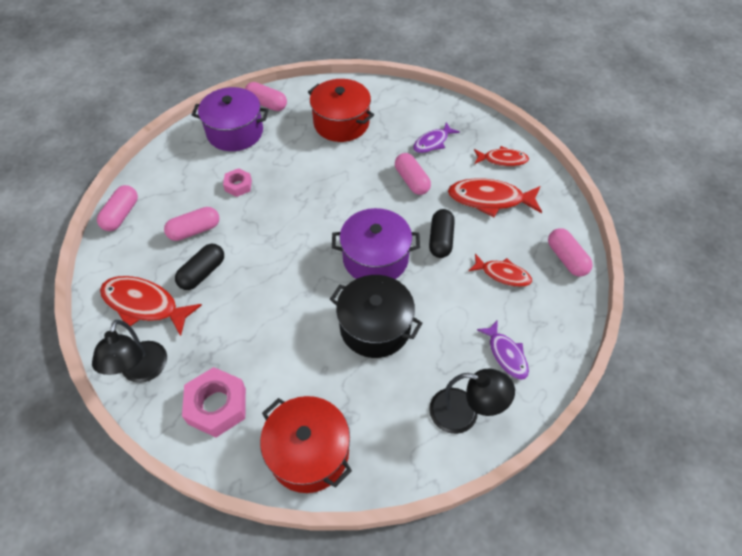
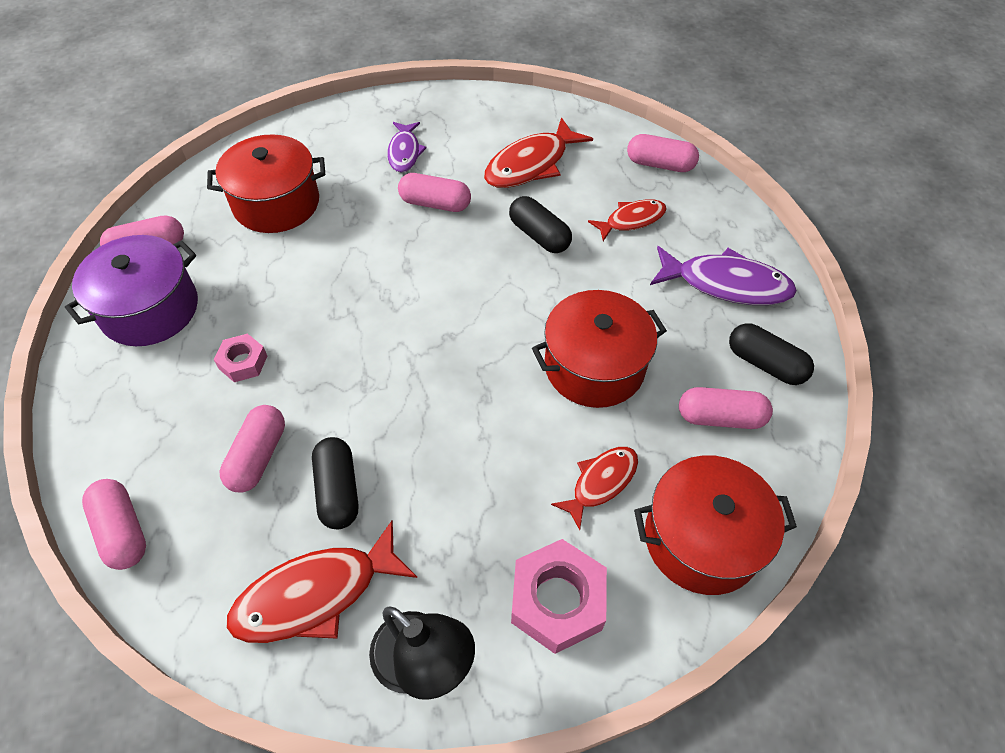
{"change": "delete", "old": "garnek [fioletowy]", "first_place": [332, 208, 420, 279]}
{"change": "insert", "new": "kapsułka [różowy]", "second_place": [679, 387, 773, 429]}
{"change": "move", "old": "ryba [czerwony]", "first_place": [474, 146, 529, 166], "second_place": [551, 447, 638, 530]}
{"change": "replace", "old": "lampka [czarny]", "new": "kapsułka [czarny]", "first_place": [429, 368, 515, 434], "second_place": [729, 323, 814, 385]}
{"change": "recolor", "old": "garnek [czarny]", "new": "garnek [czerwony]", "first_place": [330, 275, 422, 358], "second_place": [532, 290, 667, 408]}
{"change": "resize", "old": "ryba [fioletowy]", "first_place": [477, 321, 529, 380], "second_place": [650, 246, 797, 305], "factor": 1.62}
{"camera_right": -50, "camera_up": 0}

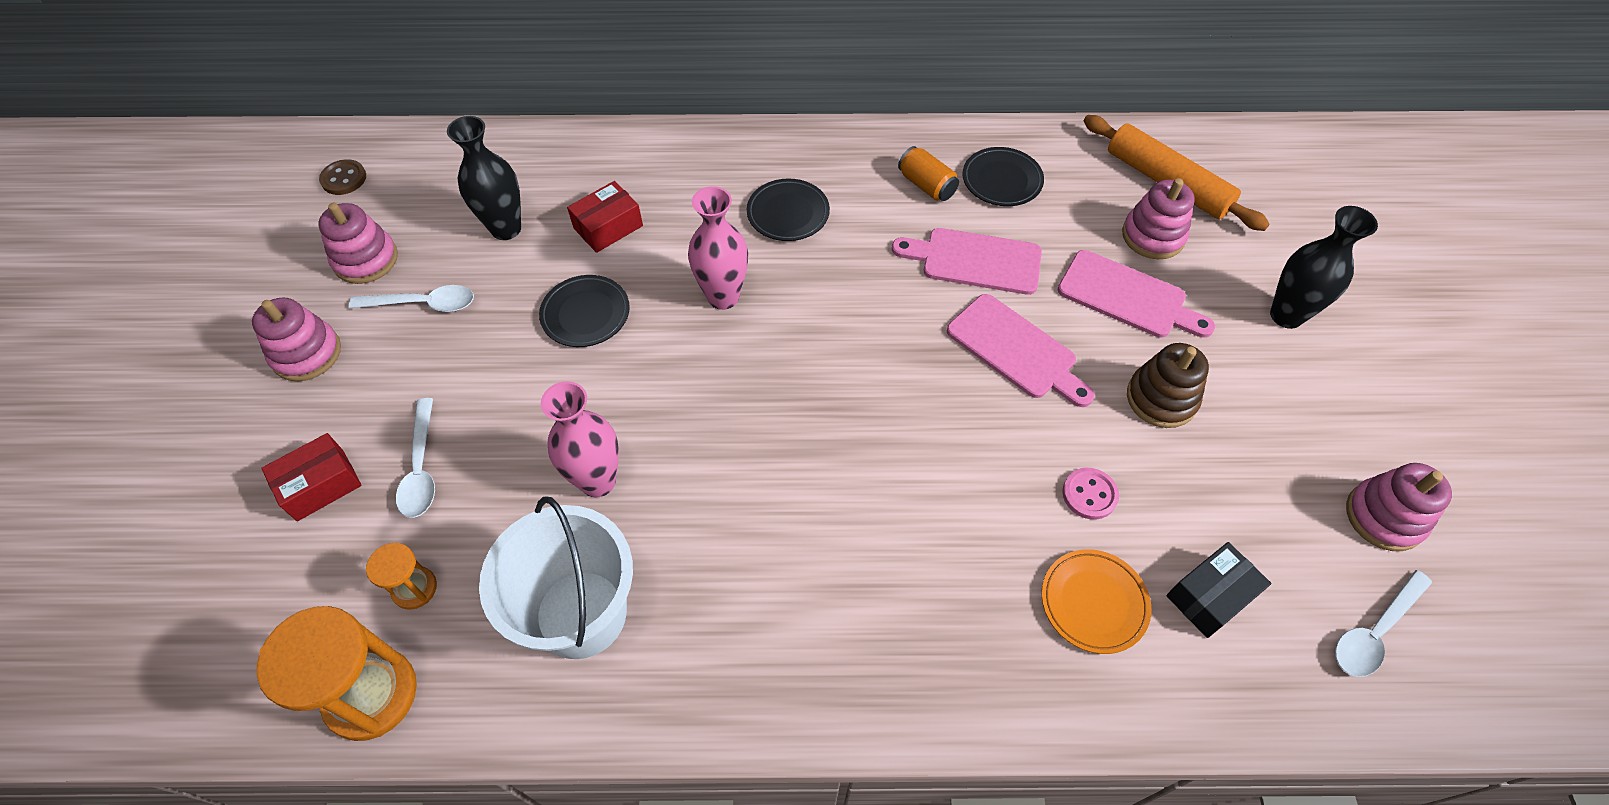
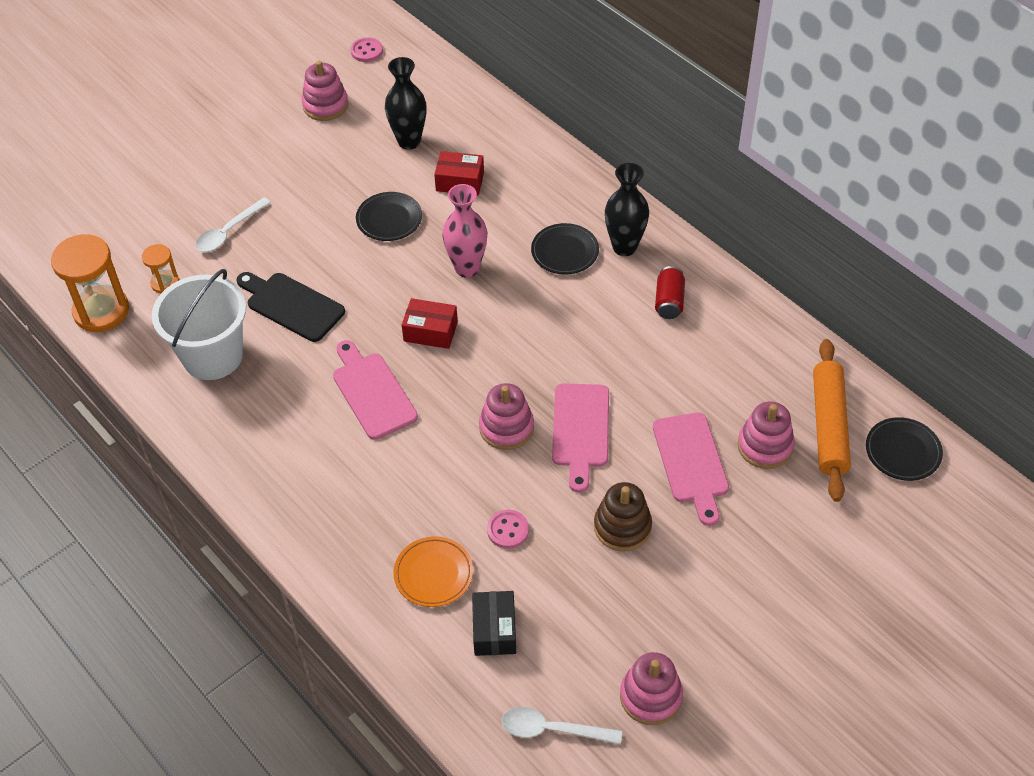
{"change": "delete", "old": "łyżka [biały]", "first_place": [349, 285, 474, 312]}
{"change": "move", "old": "zabawka nakładanka [różowy]", "first_place": [252, 297, 341, 381], "second_place": [479, 383, 534, 450]}
{"change": "move", "old": "pudełko [czerwony]", "first_place": [261, 433, 362, 521], "second_place": [402, 298, 458, 349]}
{"change": "move", "old": "deska do krojenia [różowy]", "first_place": [892, 228, 1042, 295], "second_place": [333, 340, 418, 440]}
{"change": "move", "old": "talerz [czarny]", "first_place": [962, 147, 1044, 206], "second_place": [866, 417, 943, 481]}
{"change": "move", "old": "wazon [czarny]", "first_place": [1270, 206, 1378, 329], "second_place": [605, 163, 649, 256]}
{"change": "replace", "old": "wazon [różowy]", "new": "deska do krojenia [czarny]", "first_place": [541, 381, 619, 497], "second_place": [236, 272, 345, 342]}
{"change": "recolor", "old": "guzik [brązowy]", "new": "guzik [różowy]", "first_place": [319, 159, 366, 195], "second_place": [350, 37, 383, 62]}
{"change": "recolor", "old": "puszka [pomarańczowy]", "new": "puszka [czerwony]", "first_place": [898, 146, 959, 201], "second_place": [655, 266, 685, 319]}
{"change": "rotate", "old": "pudełko [czarny]", "first_place": [1166, 542, 1271, 638], "second_place": [472, 591, 516, 656], "degrees": 75}
{"camera_right": 50, "camera_up": -5}

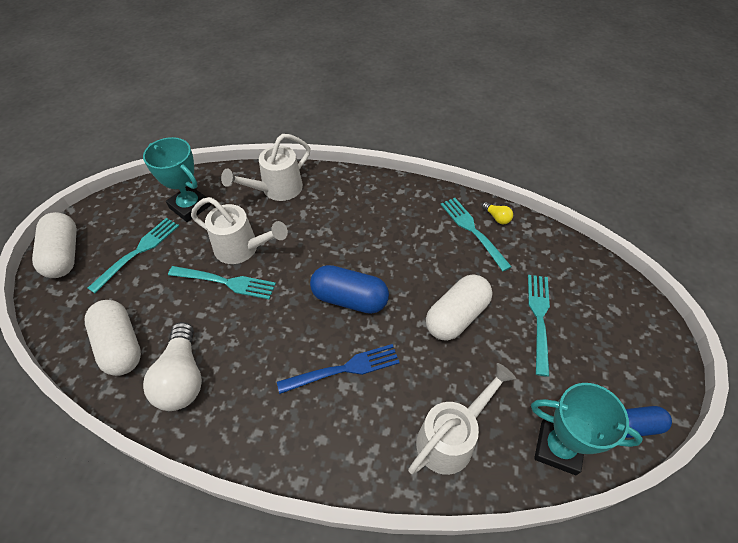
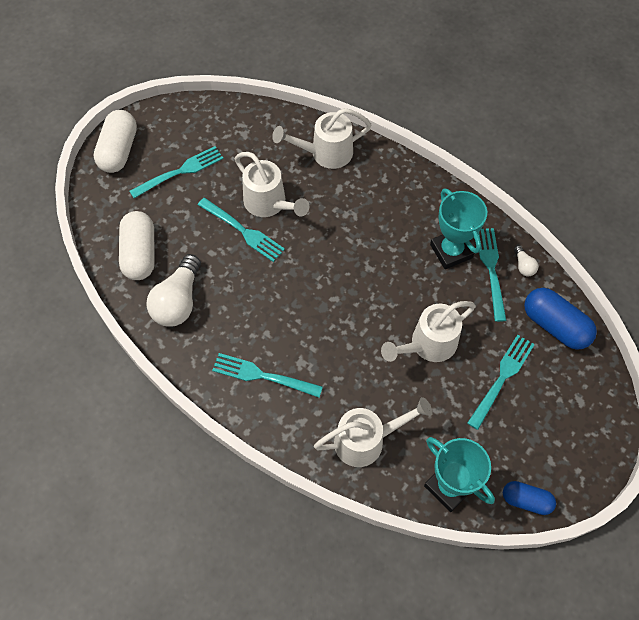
{"change": "delete", "old": "widelec [niebieski]", "first_place": [277, 344, 400, 394]}
{"change": "insert", "new": "widelec [turkusowy]", "second_place": [212, 353, 323, 397]}
{"change": "move", "old": "puchar [turkusowy]", "first_place": [143, 137, 211, 222], "second_place": [430, 188, 487, 269]}
{"change": "move", "old": "kapsułka [niebieski]", "first_place": [310, 265, 389, 314], "second_place": [524, 288, 597, 350]}
{"change": "replace", "old": "kapsułka [biały]", "new": "konewka [biały]", "first_place": [426, 275, 493, 341], "second_place": [381, 301, 476, 362]}
{"change": "recolor", "old": "żarówka [żółty]", "new": "żarówka [biały]", "first_place": [482, 202, 513, 224], "second_place": [514, 245, 538, 276]}
{"camera_right": 25, "camera_up": 10}

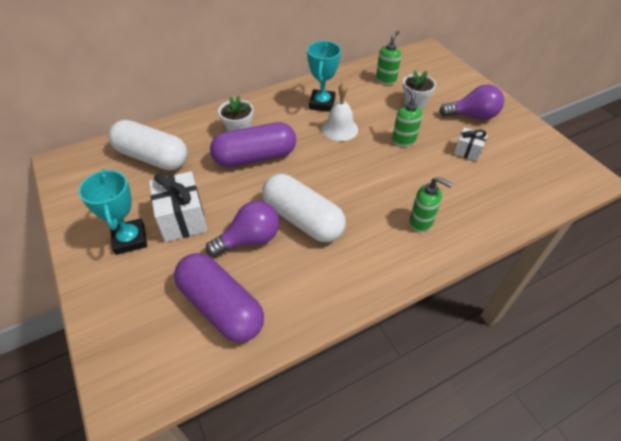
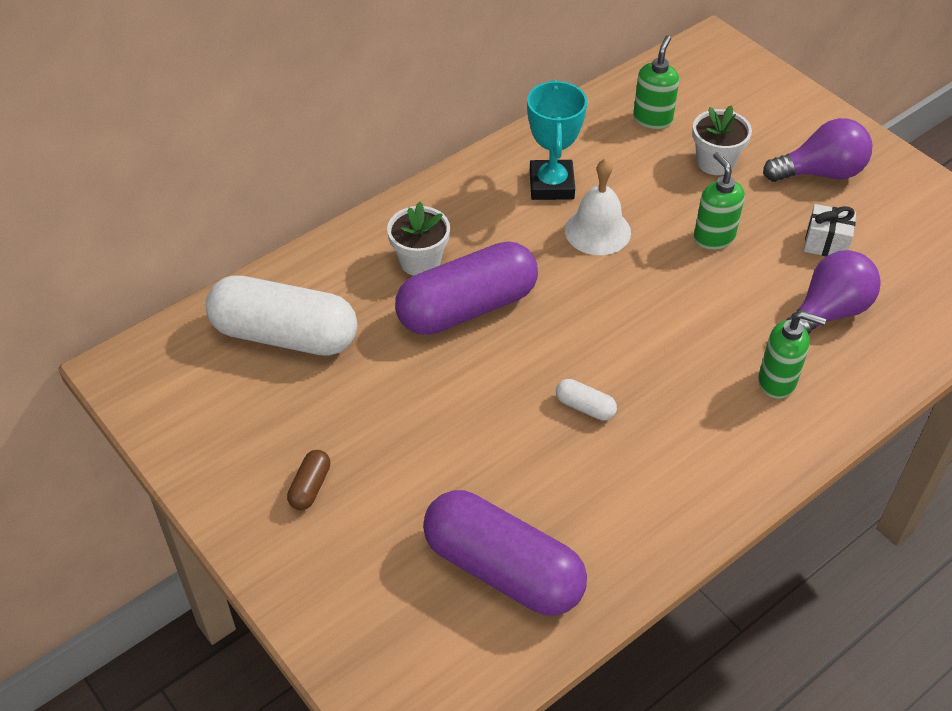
{"change": "delete", "old": "prezent [biały]", "first_place": [149, 171, 207, 242]}
{"change": "move", "old": "żarówka [fioletowy]", "first_place": [206, 201, 279, 257], "second_place": [787, 250, 881, 334]}
{"change": "replace", "old": "puchar [turkusowy]", "new": "kapsułka [brązowy]", "first_place": [79, 169, 147, 255], "second_place": [287, 450, 330, 510]}
{"change": "resize", "old": "kapsułka [biały]", "first_place": [262, 174, 346, 242], "second_place": [556, 379, 617, 421], "factor": 0.4}
{"camera_right": -10, "camera_up": 0}

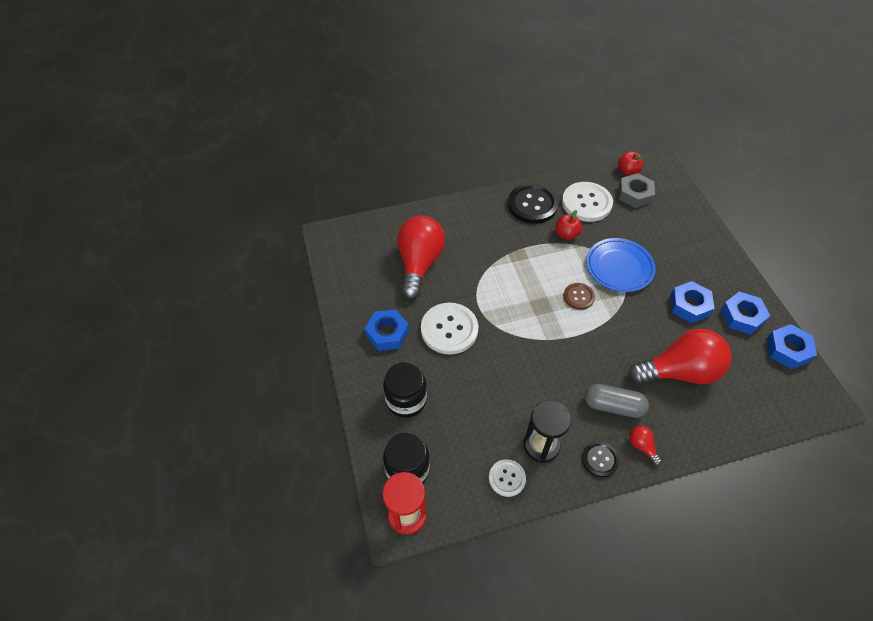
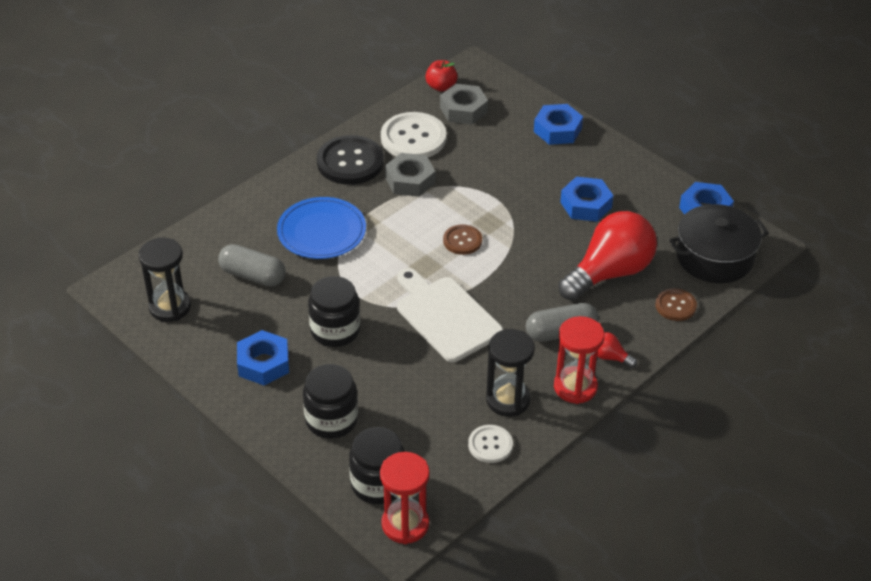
{"change": "insert", "new": "klepsydra [czarny]", "second_place": [139, 238, 191, 322]}
{"change": "insert", "new": "deska do krojenia [biały]", "second_place": [397, 268, 503, 362]}
{"change": "insert", "new": "guzik [brązowy]", "second_place": [655, 288, 697, 321]}
{"change": "insert", "new": "garnek [czarny]", "second_place": [669, 204, 769, 283]}
{"change": "move", "old": "talerz [niebieski]", "first_place": [586, 238, 656, 292], "second_place": [277, 197, 366, 259]}
{"change": "move", "old": "nakrętka [niebieski]", "first_place": [721, 292, 770, 335], "second_place": [534, 104, 583, 145]}
{"change": "replace", "old": "żarówka [czerwony]", "new": "kapsułka [szary]", "first_place": [397, 215, 445, 299], "second_place": [218, 244, 286, 287]}
{"change": "replace", "old": "guzik [biały]", "new": "słoik [czarny]", "first_place": [421, 303, 478, 355], "second_place": [308, 276, 360, 347]}
{"change": "replace", "old": "jabłko [czerwony]", "new": "nakrętka [szary]", "first_place": [555, 210, 582, 240], "second_place": [385, 153, 435, 197]}
{"change": "replace", "old": "guzik [czarny]", "new": "klepsydra [czerwony]", "first_place": [582, 441, 619, 478], "second_place": [554, 316, 605, 404]}
{"camera_right": -30, "camera_up": -10}

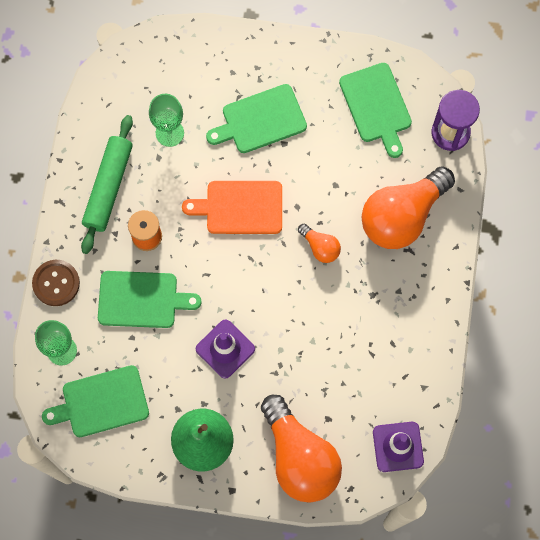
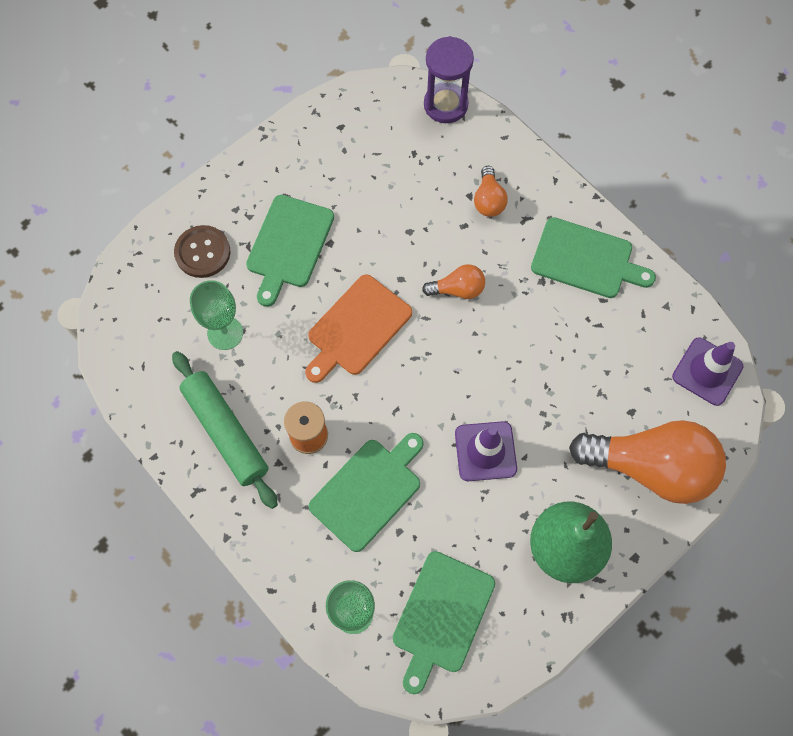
{"change": "move", "old": "guzik [brązowy]", "first_place": [32, 260, 80, 306], "second_place": [174, 225, 231, 278]}
{"change": "move", "old": "deska do krojenia [zielony]", "first_place": [339, 63, 412, 158], "second_place": [531, 217, 656, 298]}
{"change": "resize", "old": "żarówka [pomarańczowy]", "first_place": [362, 167, 455, 249], "second_place": [474, 166, 508, 217], "factor": 0.46}
{"camera_right": -50, "camera_up": -5}

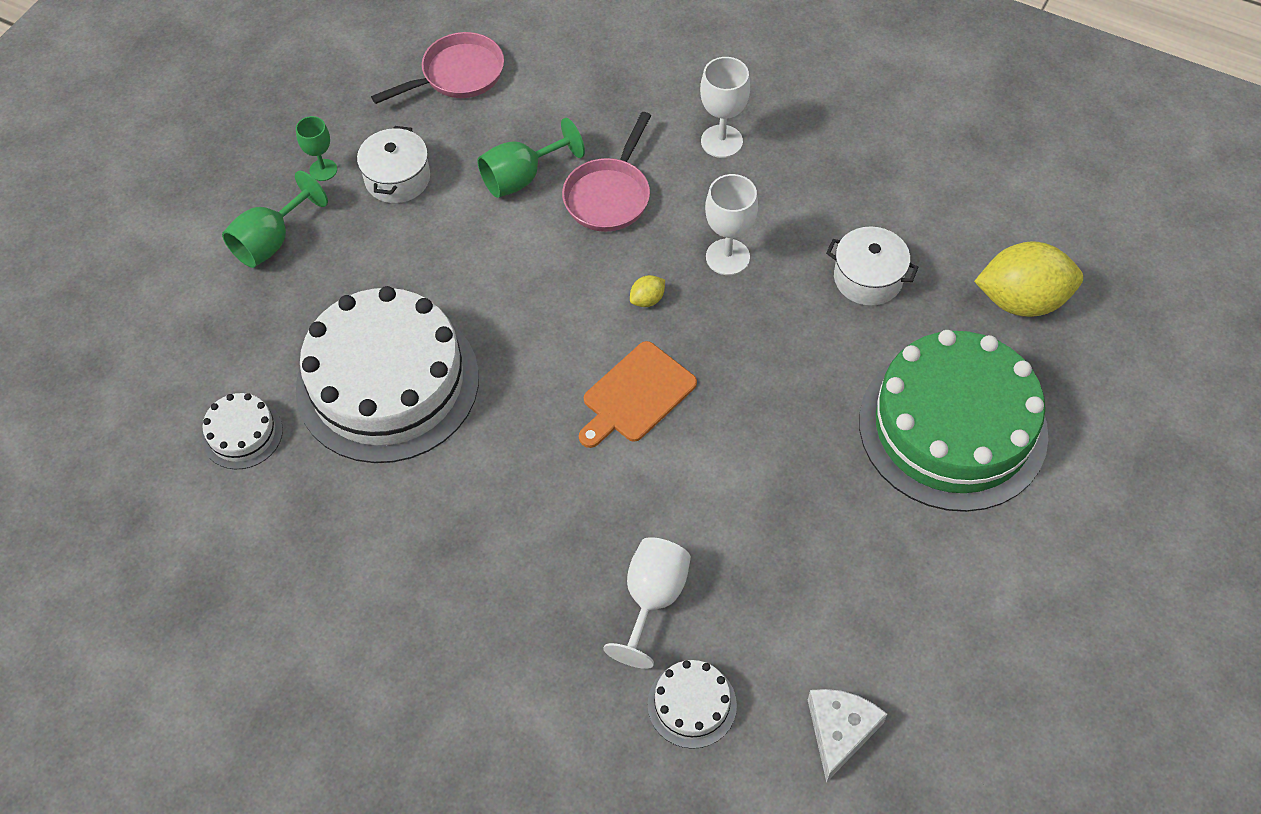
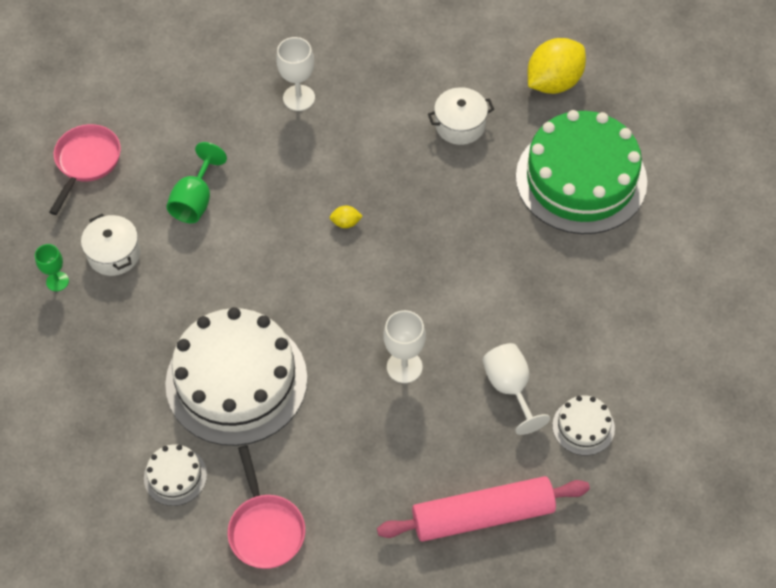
{"change": "delete", "old": "kielich [zielony]", "first_place": [222, 170, 328, 268]}
{"change": "delete", "old": "deska do krojenia [pomarańczowy]", "first_place": [579, 341, 697, 448]}
{"change": "delete", "old": "ser [biały]", "first_place": [808, 689, 887, 782]}
{"change": "insert", "new": "wałek do ciasta [różowy]", "second_place": [377, 476, 590, 542]}
{"change": "move", "old": "patelnia [różowy]", "first_place": [562, 112, 651, 232], "second_place": [228, 445, 305, 569]}
{"change": "move", "old": "kielich [biały]", "first_place": [705, 174, 758, 275], "second_place": [384, 310, 426, 383]}
{"change": "rotate", "old": "cytryna [żółty]", "first_place": [630, 275, 665, 307], "second_place": [330, 206, 363, 228], "degrees": 75}
{"camera_right": -40, "camera_up": 0}

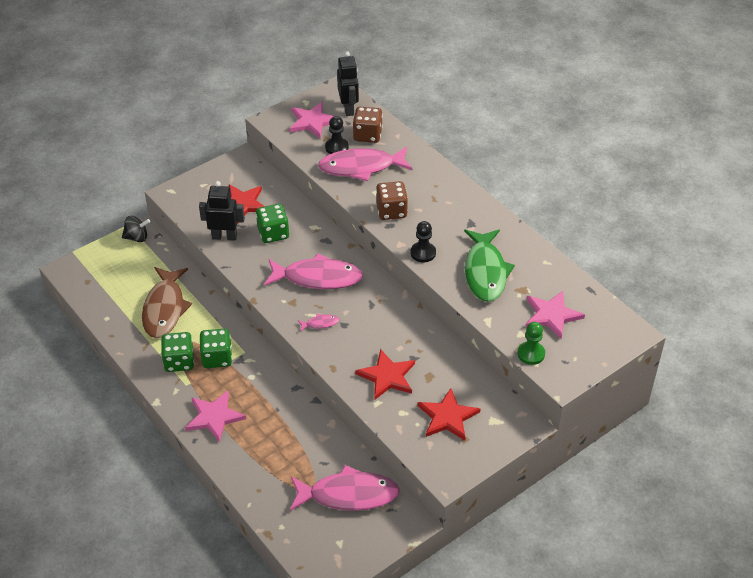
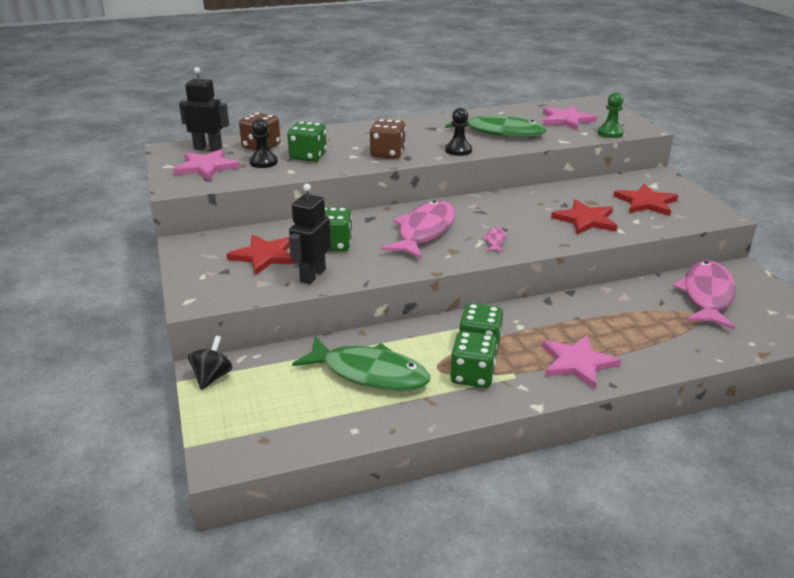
{"change": "replace", "old": "ryba [różowy]", "new": "kostka do gry [zielony]", "first_place": [318, 147, 413, 181], "second_place": [287, 121, 327, 162]}
{"change": "recolor", "old": "ryba [brązowy]", "new": "ryba [zielony]", "first_place": [142, 267, 192, 338], "second_place": [292, 336, 430, 391]}
{"camera_right": -70, "camera_up": -15}

